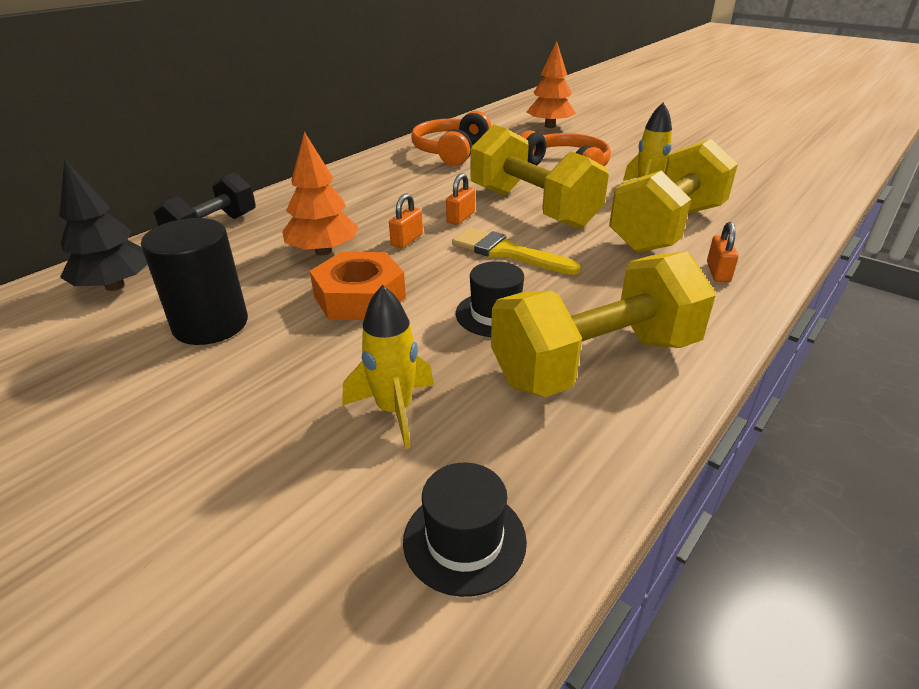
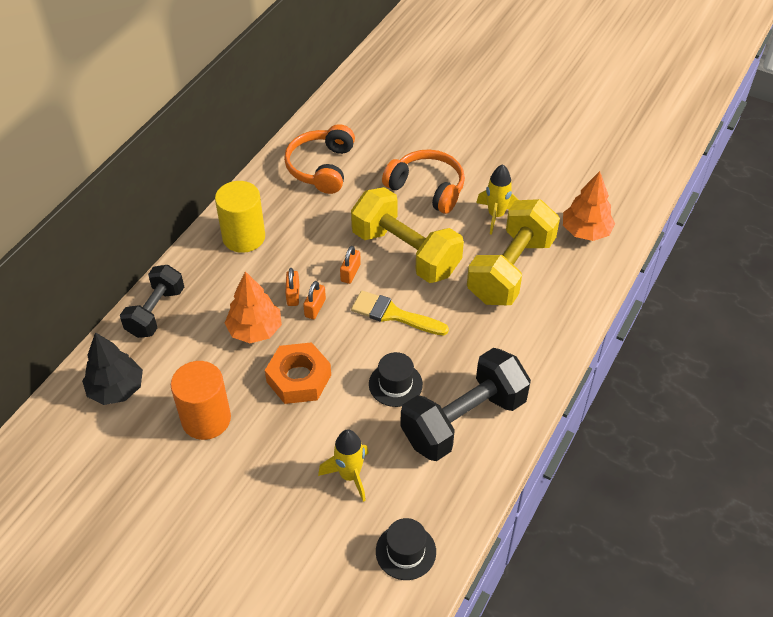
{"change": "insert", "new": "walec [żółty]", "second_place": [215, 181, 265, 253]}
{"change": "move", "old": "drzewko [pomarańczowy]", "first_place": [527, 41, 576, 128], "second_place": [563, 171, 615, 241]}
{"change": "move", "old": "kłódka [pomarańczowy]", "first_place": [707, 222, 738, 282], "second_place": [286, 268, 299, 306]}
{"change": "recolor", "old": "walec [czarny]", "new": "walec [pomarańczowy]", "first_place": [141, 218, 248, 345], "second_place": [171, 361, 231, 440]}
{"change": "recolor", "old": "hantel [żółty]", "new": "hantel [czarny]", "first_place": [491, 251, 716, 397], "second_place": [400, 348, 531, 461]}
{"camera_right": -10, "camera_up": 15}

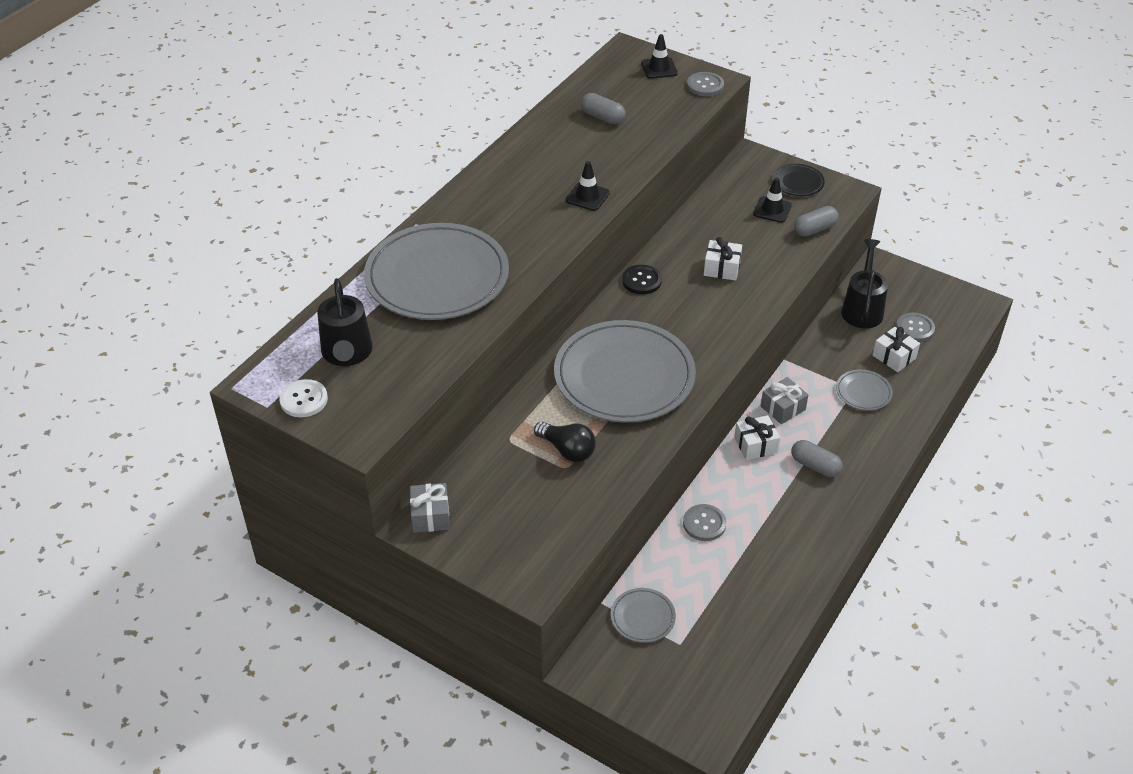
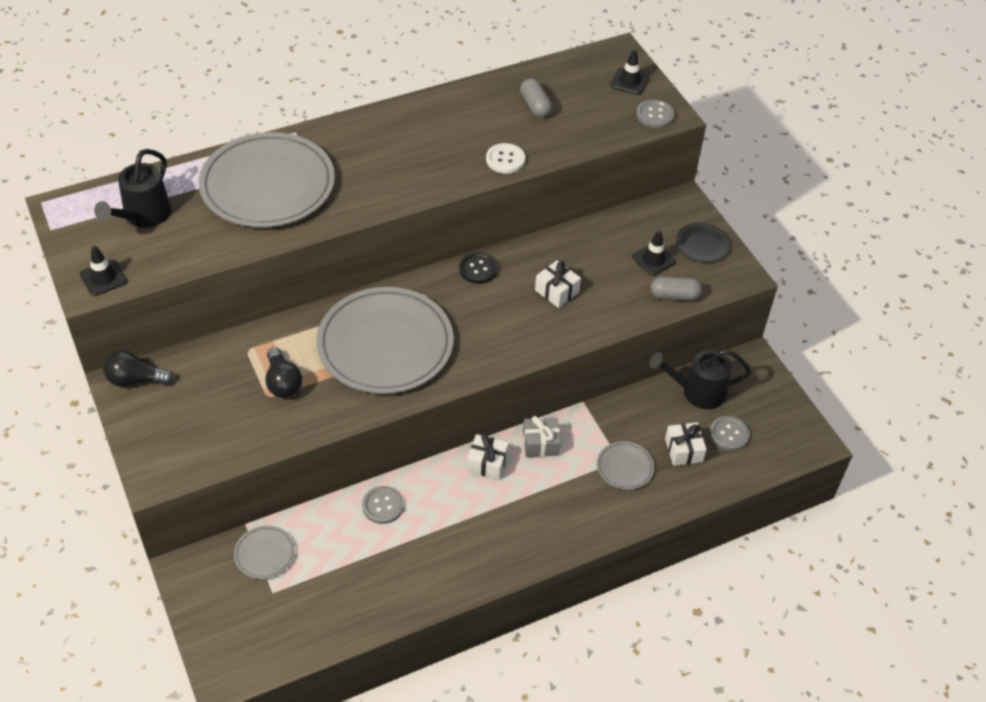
{"change": "delete", "old": "kapsułka [szary]", "first_place": [791, 440, 843, 477]}
{"change": "move", "old": "guzik [biały]", "first_place": [279, 379, 328, 417], "second_place": [486, 143, 525, 173]}
{"change": "move", "old": "pachołek [czarny]", "first_place": [566, 161, 610, 211], "second_place": [80, 245, 127, 296]}
{"change": "replace", "old": "prezent [szary]", "new": "żarówka [czarny]", "first_place": [410, 483, 450, 533], "second_place": [103, 350, 174, 387]}
{"change": "rotate", "old": "konewka [czarny]", "first_place": [841, 239, 888, 329], "second_place": [649, 349, 751, 409], "degrees": -135}
{"camera_right": 30, "camera_up": 5}

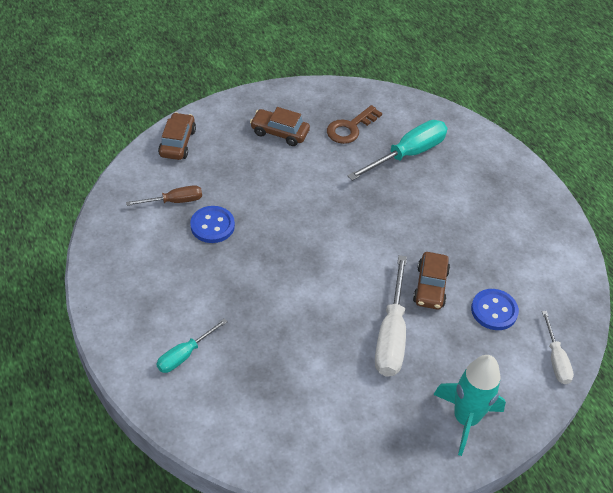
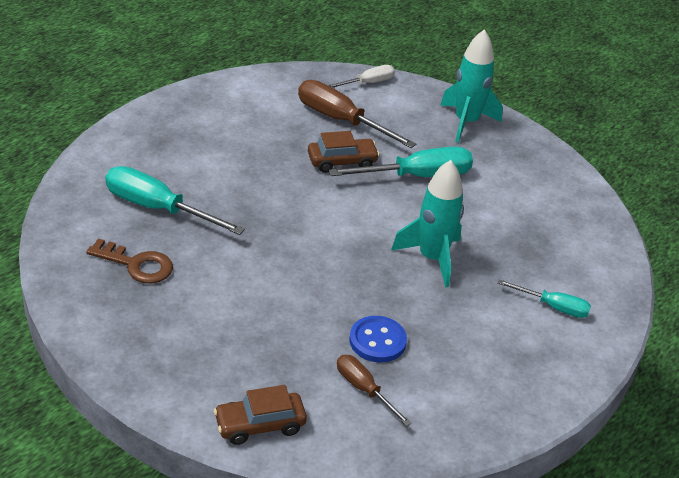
{"change": "delete", "old": "samochód [brązowy]", "first_place": [250, 107, 310, 146]}
{"change": "insert", "new": "rakieta [turkusowy]", "second_place": [391, 160, 464, 288]}
{"change": "replace", "old": "guzik [niebieski]", "new": "śrubokręt [brązowy]", "first_place": [471, 289, 519, 330], "second_place": [298, 80, 416, 148]}
{"change": "recolor", "old": "śrubokręt [biały]", "new": "śrubokręt [turkusowy]", "first_place": [375, 255, 407, 377], "second_place": [329, 147, 473, 177]}
{"camera_right": -115, "camera_up": -10}

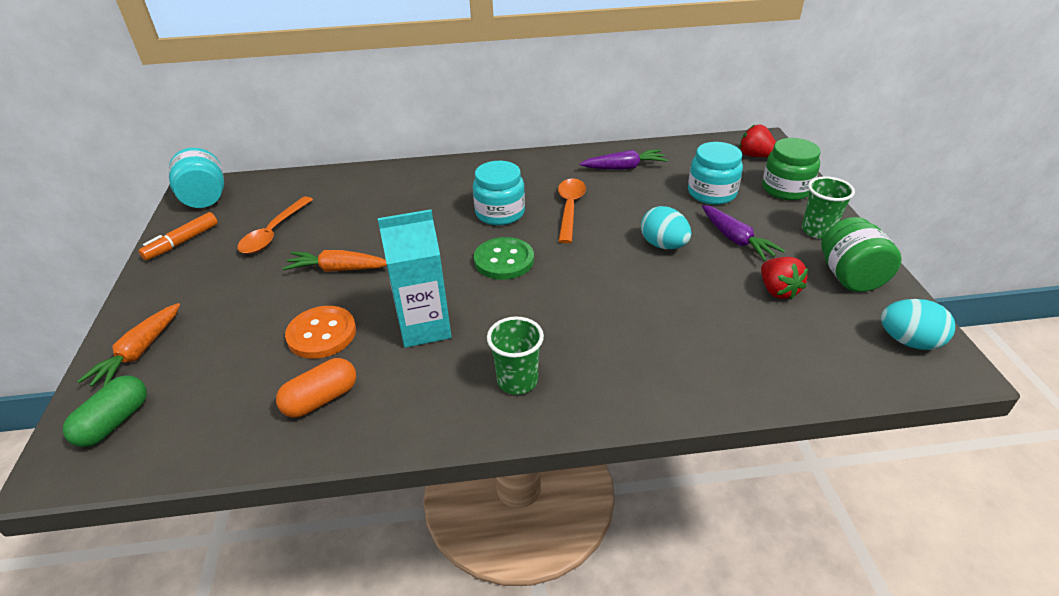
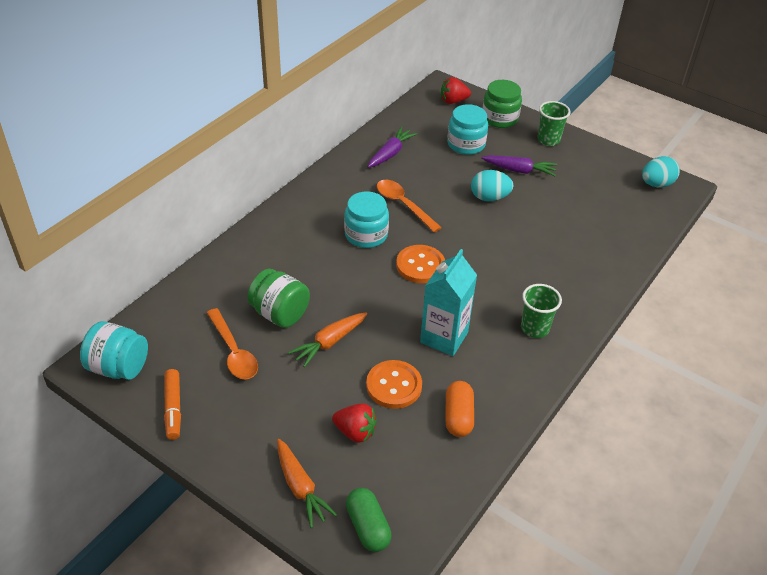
{"change": "move", "old": "truskawka [czerwony]", "first_place": [761, 257, 808, 299], "second_place": [332, 403, 377, 443]}
{"change": "move", "old": "słoik [zielony]", "first_place": [821, 217, 902, 292], "second_place": [247, 269, 310, 328]}
{"change": "recolor", "old": "guzik [zielony]", "new": "guzik [pomarańczowy]", "first_place": [474, 237, 534, 280], "second_place": [396, 245, 445, 283]}
{"camera_right": -50, "camera_up": 5}

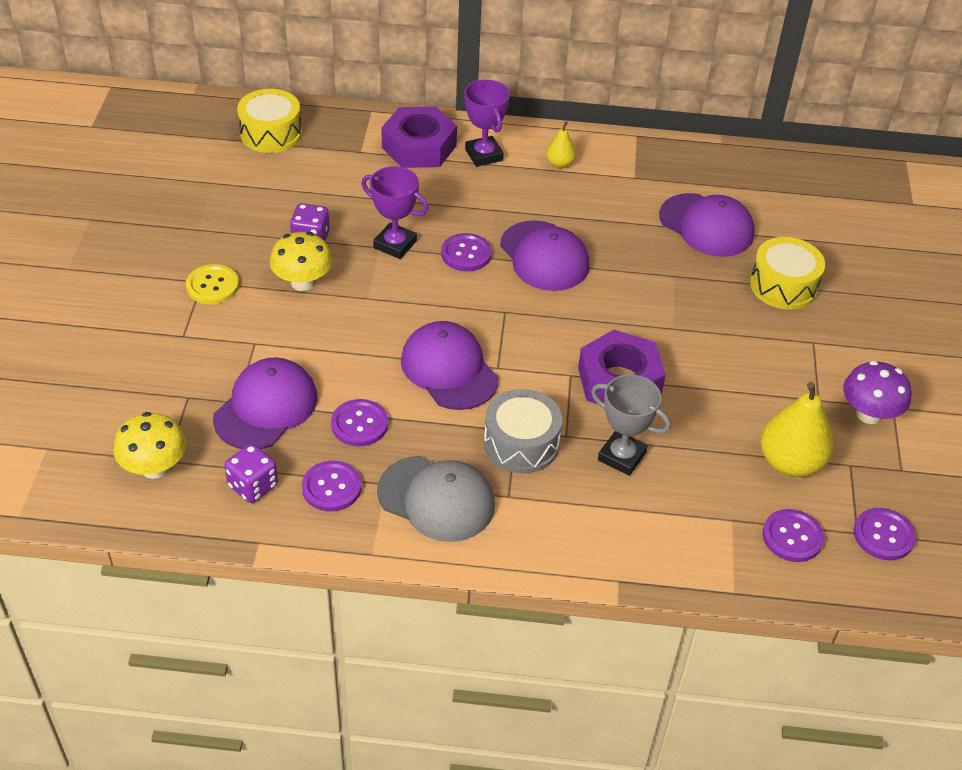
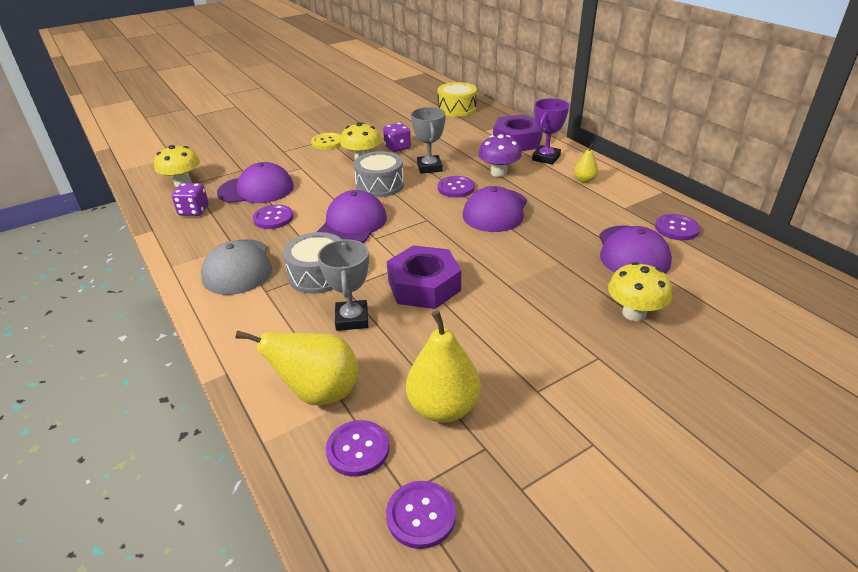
{"change": "insert", "new": "gruszka [żółty]", "second_place": [236, 331, 359, 406]}
{"change": "insert", "new": "bęben [szary]", "second_place": [353, 151, 404, 197]}
{"change": "move", "old": "guzik [fioletowy]", "first_place": [302, 461, 361, 511], "second_place": [655, 214, 700, 240]}
{"change": "move", "old": "grzyb [fioletowy]", "first_place": [843, 361, 911, 424], "second_place": [478, 134, 522, 177]}
{"change": "replace", "old": "bęben [żółty]", "new": "grzyb [żółty]", "first_place": [750, 237, 825, 310], "second_place": [608, 262, 672, 321]}
{"change": "recolor", "old": "puchar [fioletowy]", "new": "puchar [szary]", "first_place": [361, 166, 428, 259], "second_place": [411, 107, 446, 174]}
{"camera_right": 55, "camera_up": -10}

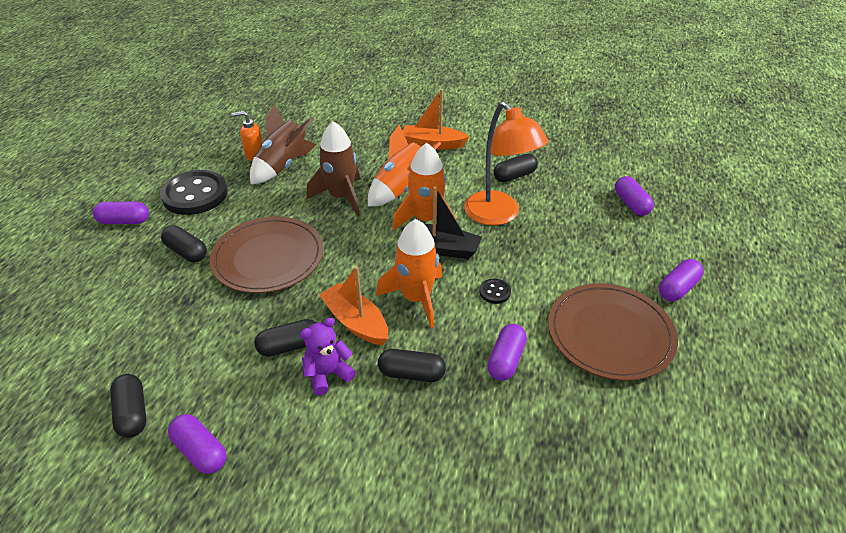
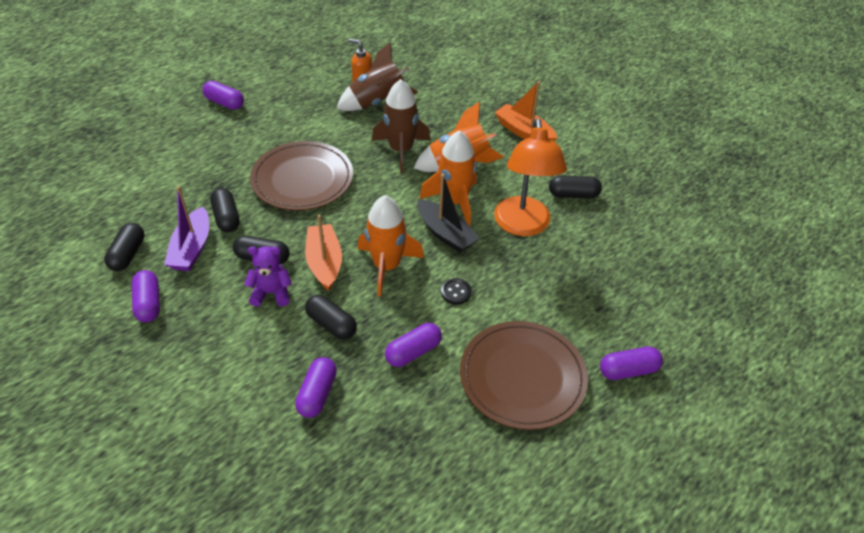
{"change": "delete", "old": "guzik [czarny]", "first_place": [160, 170, 228, 215]}
{"change": "insert", "new": "łódka [fioletowy]", "second_place": [164, 186, 209, 271]}
{"change": "move", "old": "kapsułka [czarny]", "first_place": [161, 225, 207, 262], "second_place": [210, 188, 240, 232]}
{"change": "move", "old": "kapsułka [fioletowy]", "first_place": [615, 176, 654, 216], "second_place": [295, 357, 337, 418]}
{"camera_right": 30, "camera_up": 5}

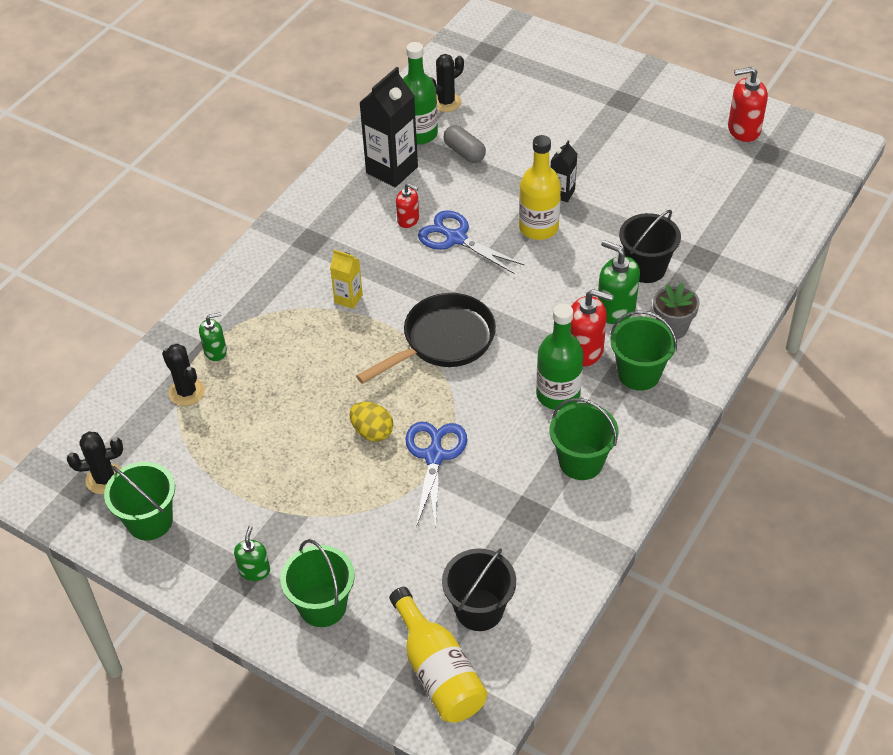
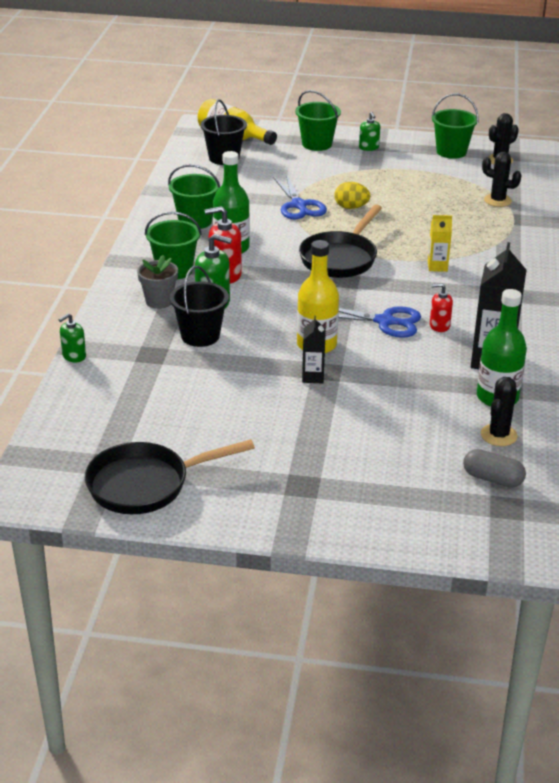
{"change": "move", "old": "dozownik mydła [zielony]", "first_place": [199, 312, 227, 361], "second_place": [58, 313, 86, 362]}
{"change": "move", "old": "kapsułka [szary]", "first_place": [444, 125, 486, 163], "second_place": [463, 449, 526, 488]}
{"change": "replace", "old": "dozownik mydła [czerwony]", "new": "patelnia [czarny]", "first_place": [728, 67, 768, 142], "second_place": [85, 439, 255, 514]}
{"camera_right": 155, "camera_up": -15}

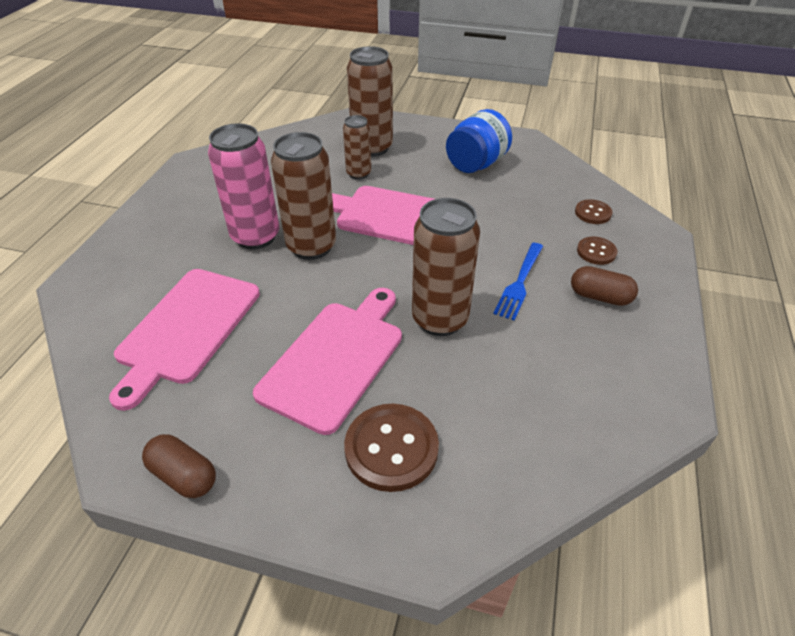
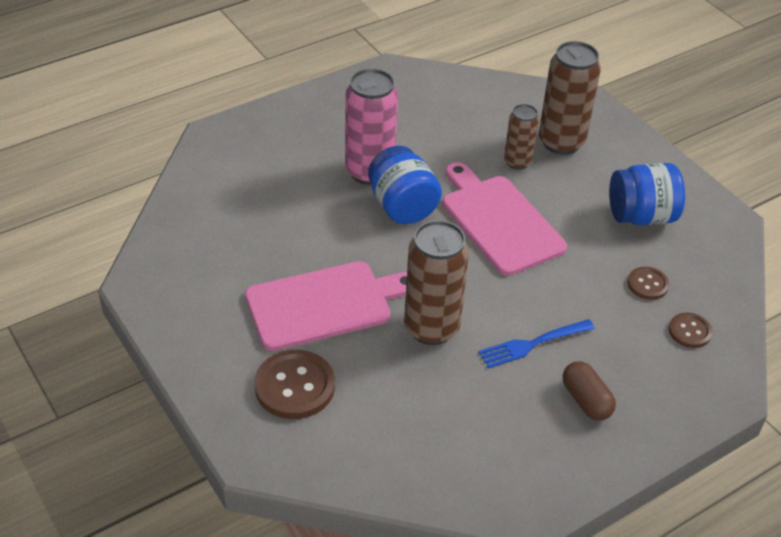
{"change": "delete", "old": "deska do krojenia [różowy]", "first_place": [109, 269, 260, 411]}
{"change": "delete", "old": "kapsułka [brązowy]", "first_place": [142, 434, 216, 498]}
{"change": "move", "old": "guzik [brązowy]", "first_place": [577, 237, 617, 265], "second_place": [627, 267, 669, 300]}
{"change": "replace", "old": "puszka [brązowy]", "new": "słoik [niebieski]", "first_place": [271, 132, 336, 260], "second_place": [368, 146, 442, 224]}
{"camera_right": 40, "camera_up": 0}

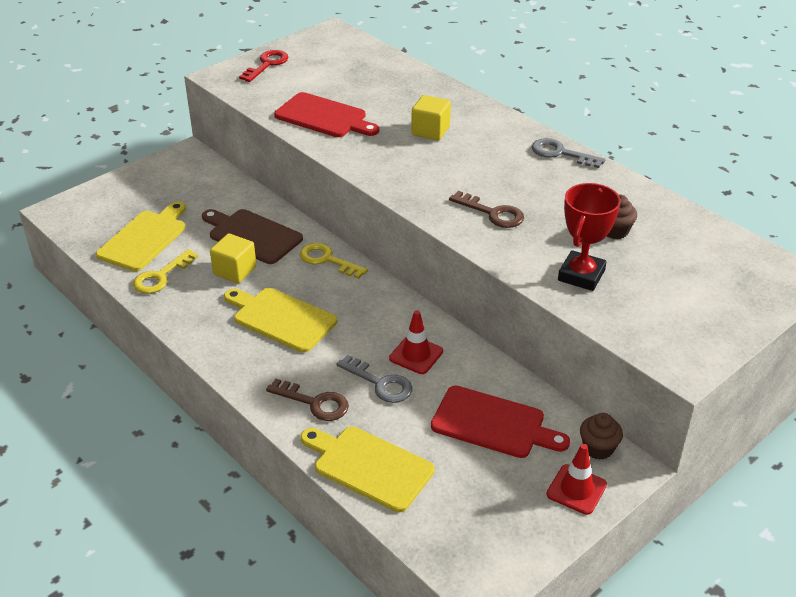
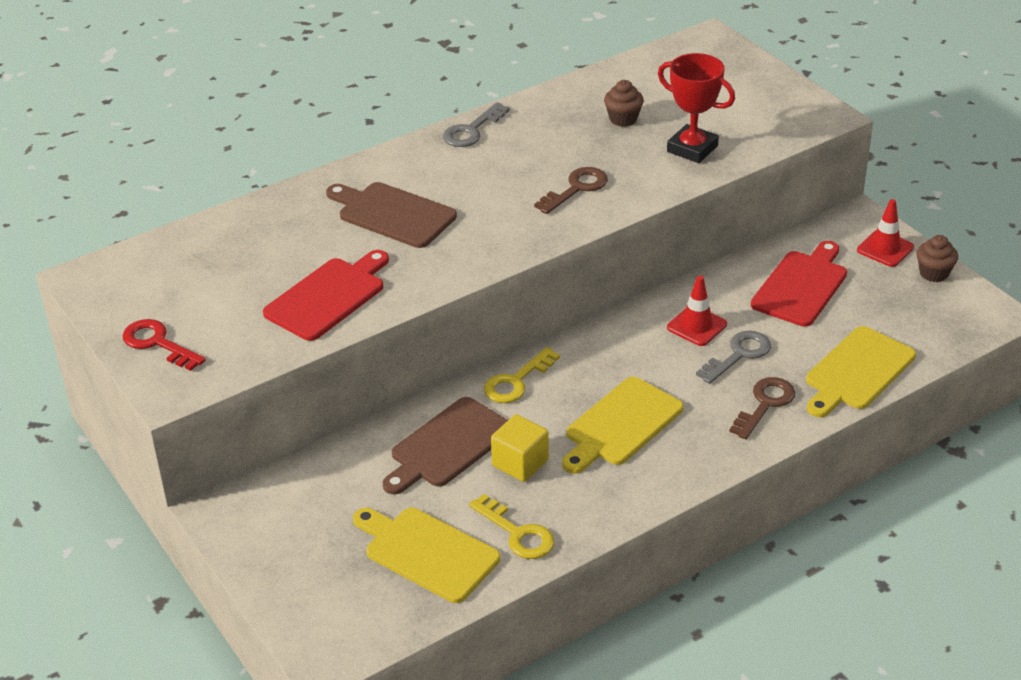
{"change": "move", "old": "muffinka [brązowy]", "first_place": [580, 413, 623, 460], "second_place": [917, 235, 958, 282]}
{"change": "replace", "old": "sześcian [żółty]", "new": "deska do krojenia [brązowy]", "first_place": [411, 95, 451, 140], "second_place": [326, 182, 457, 248]}
{"camera_right": -80, "camera_up": 0}

